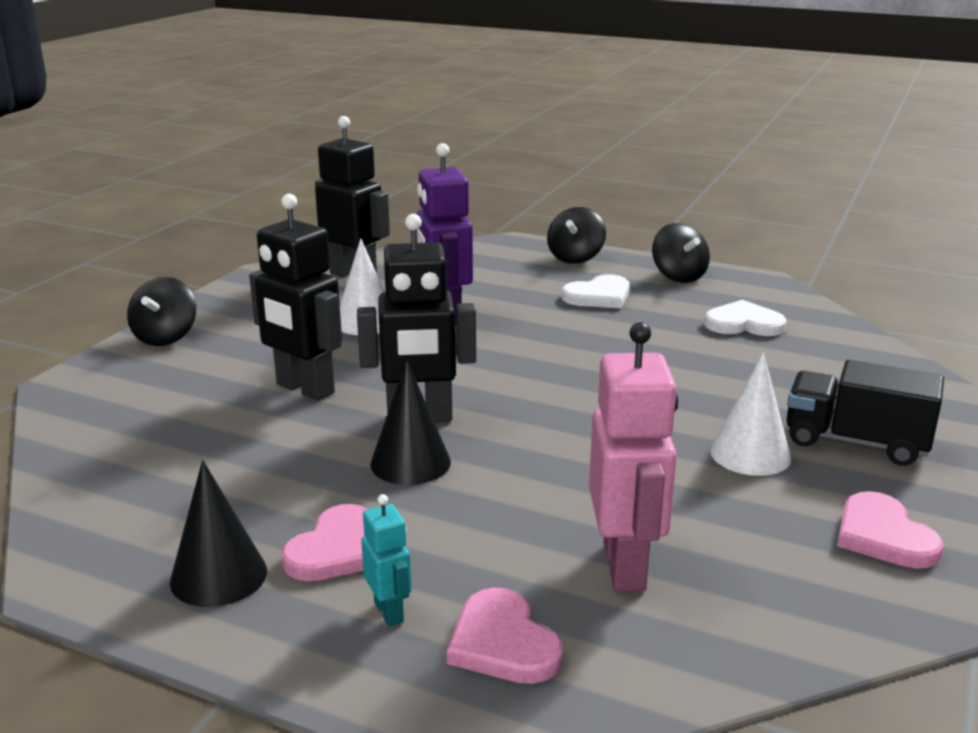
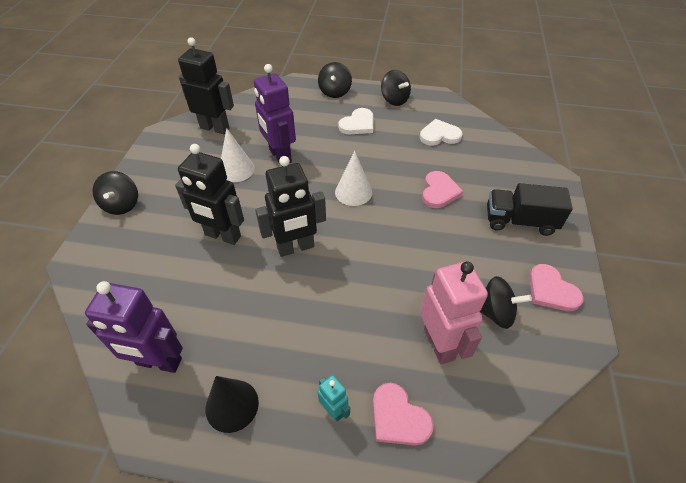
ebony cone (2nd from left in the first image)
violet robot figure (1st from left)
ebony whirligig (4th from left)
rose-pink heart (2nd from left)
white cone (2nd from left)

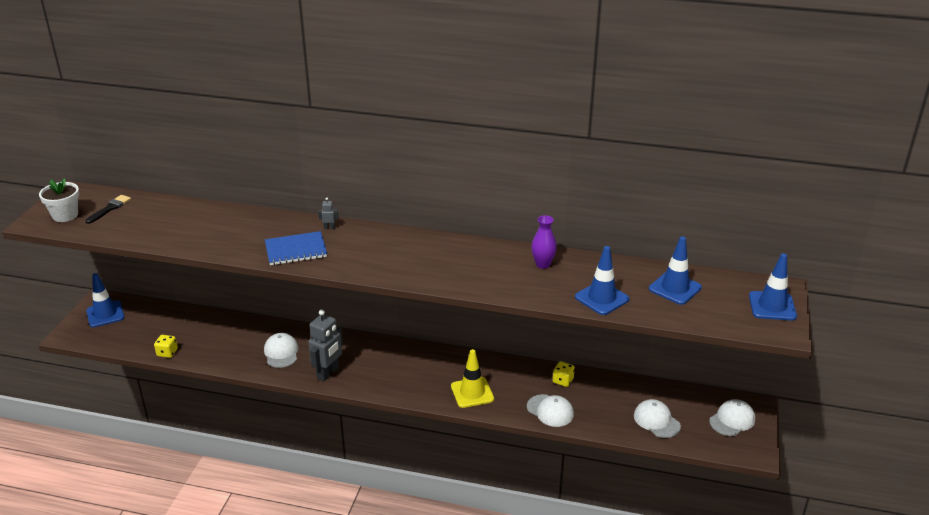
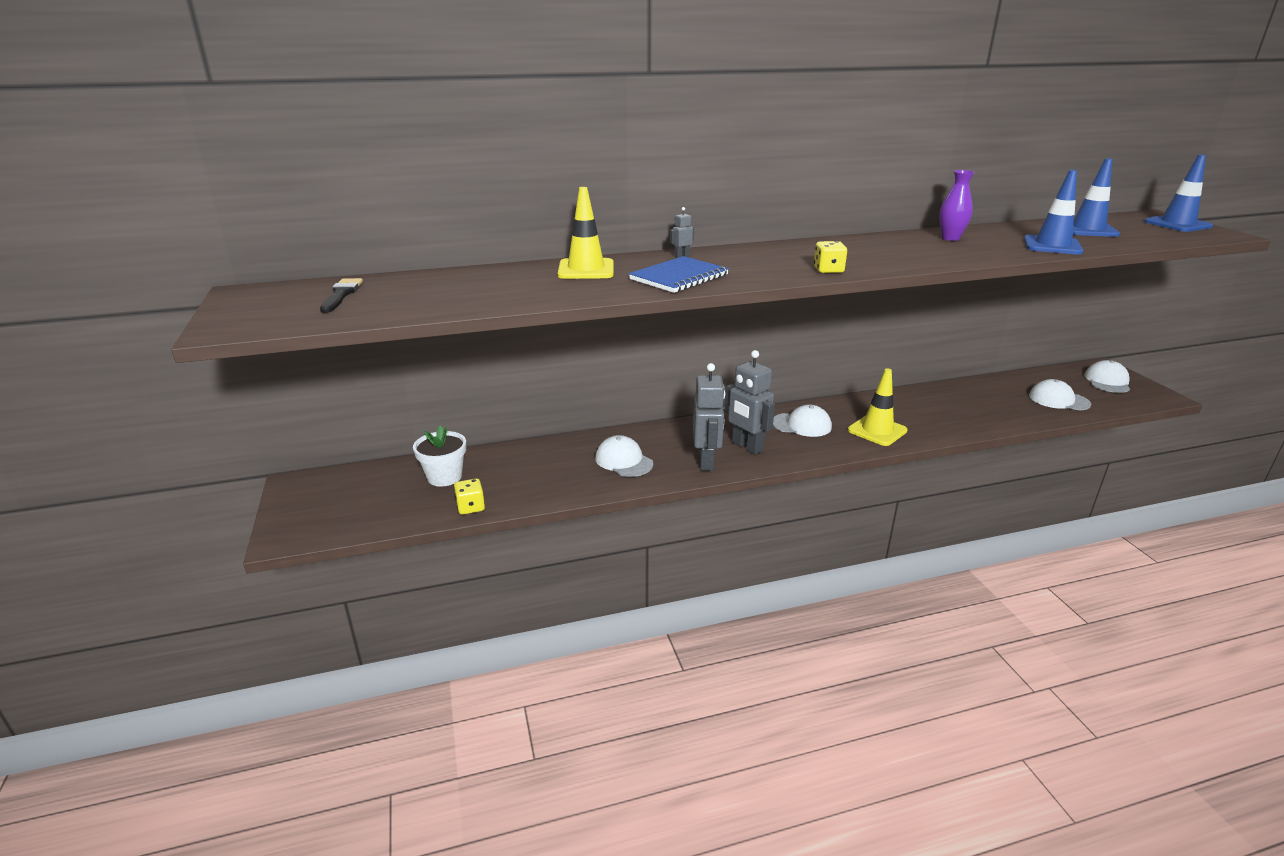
cobalt traffic cone (1st from left in the first image)
yellow traffic cone (1st from left)
grey robot figure (3rd from left)
white potted plant
white peaked cap (2nd from left)
yellow dice (2nd from left)

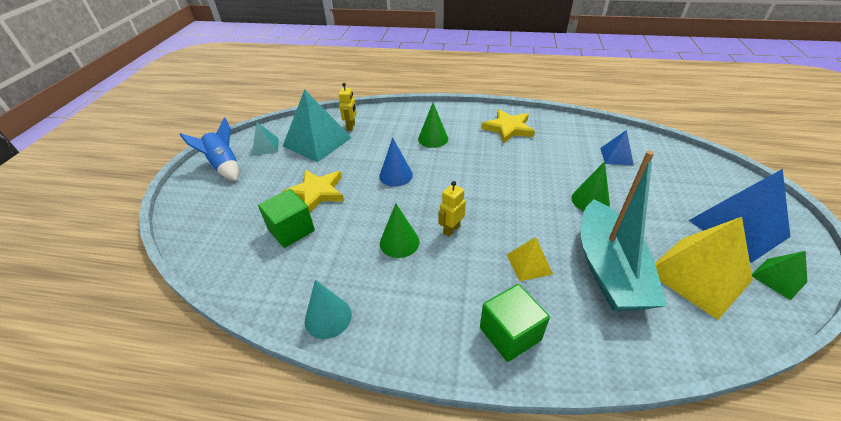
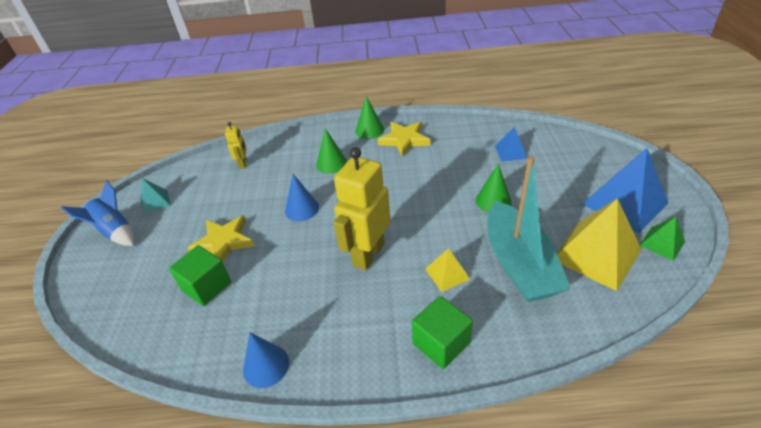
aqua pyramid shape (2nd from left in the first image)
green cone (2nd from left)
cobalt cone (1st from left)
yellow robot figure (2nd from left)

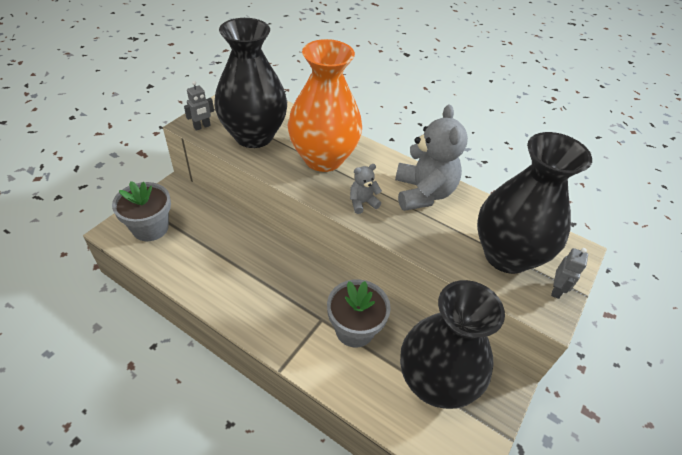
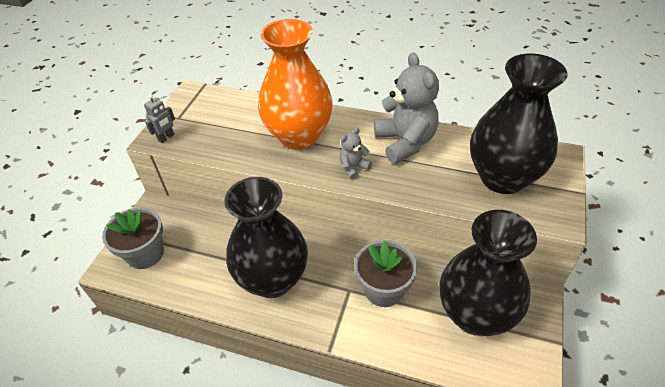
grey robot figure (2nd from left in the first image)
ebony flower vase (1st from left)

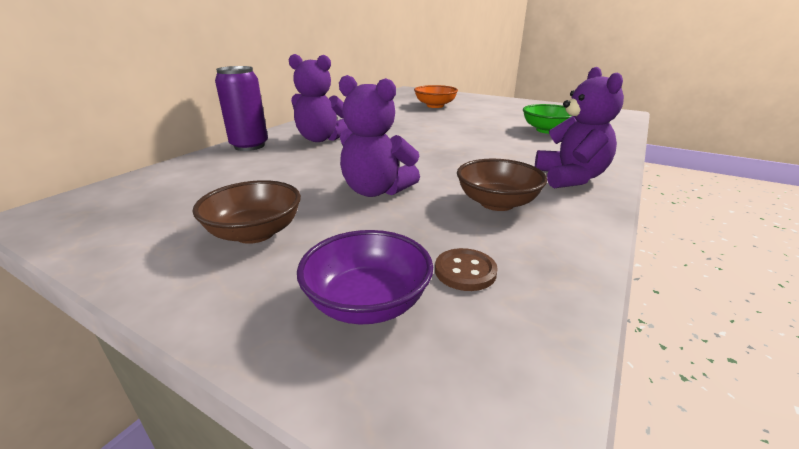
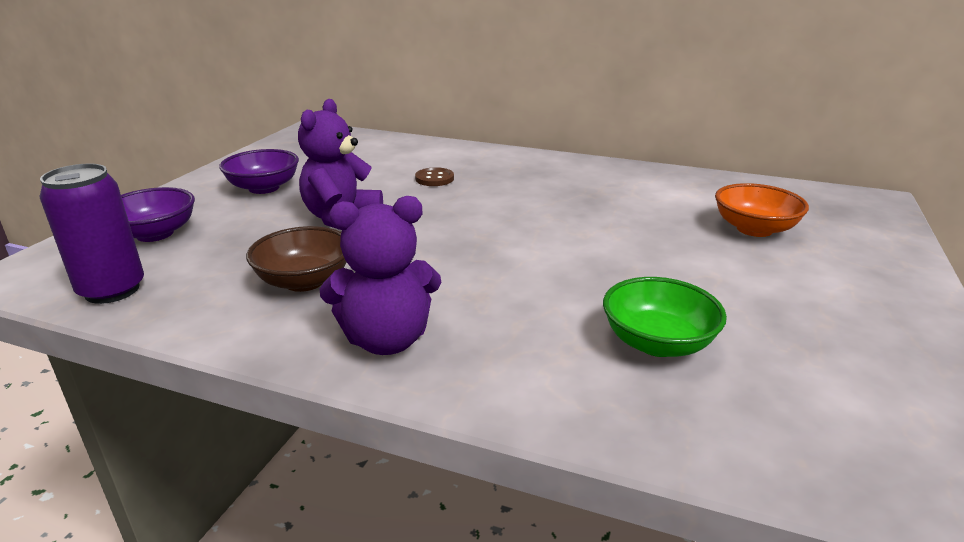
violet teddy (1st from left in the first image)
violet can
russet sewing button
violet deep dish (2nd from left)

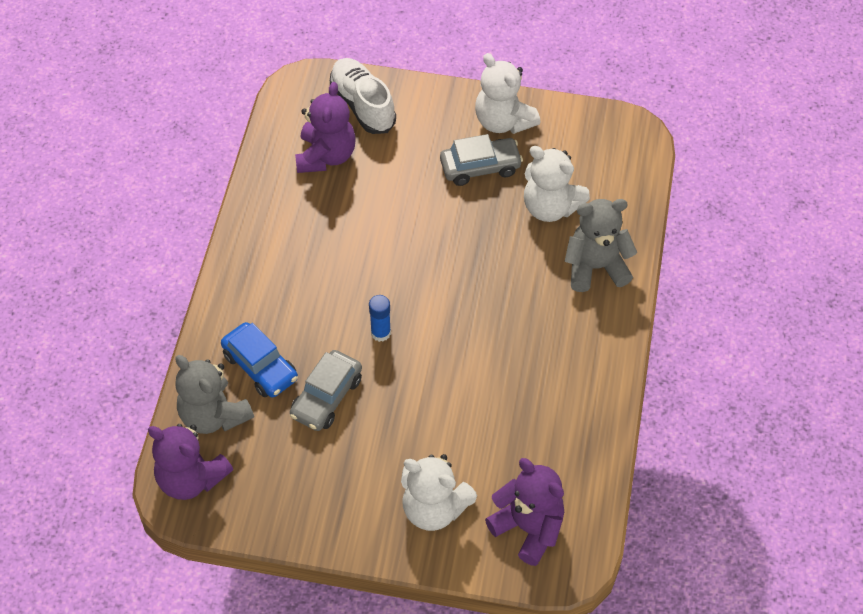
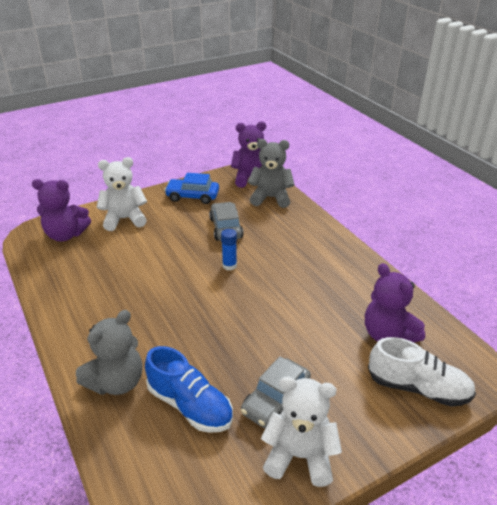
cobalt car
cobalt shoe

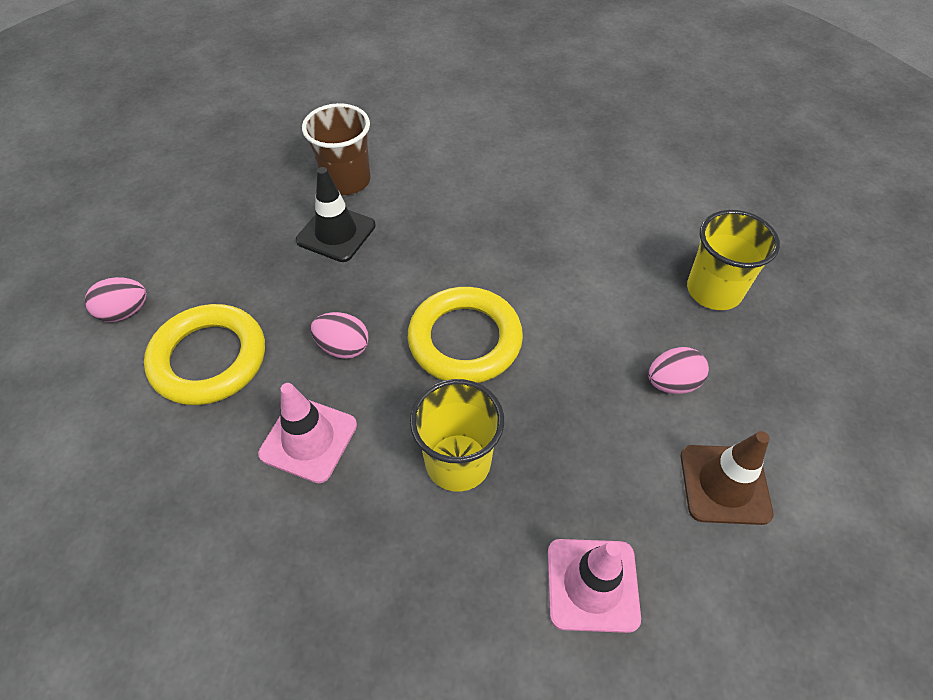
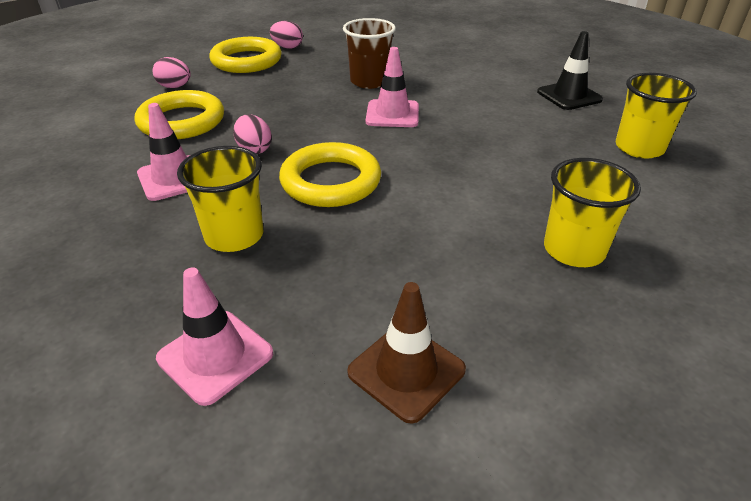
yellow torus (2nd from left)
rose-pink traffic cone (3rd from left)
yellow beaker (3rd from left)
ebony traffic cone
rose-pink toy egg (3rd from left)

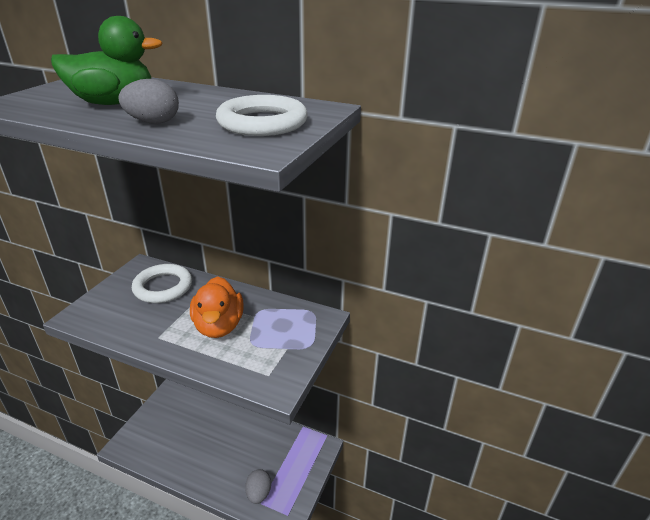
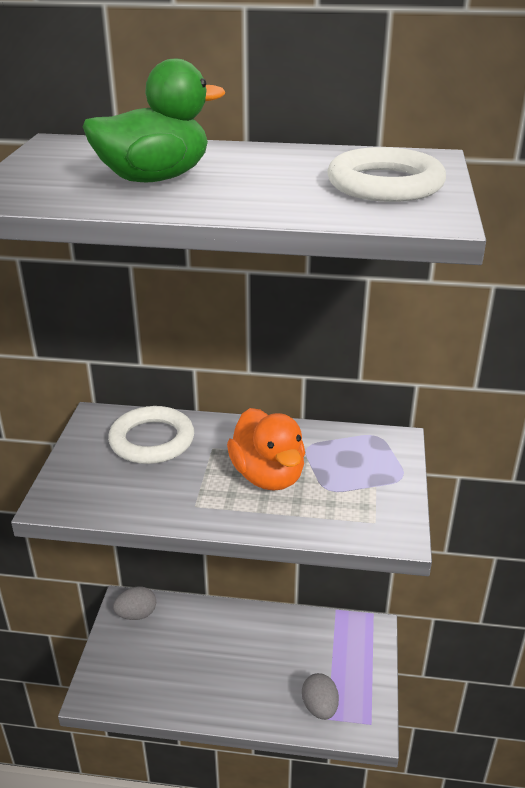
grey toy egg (1st from left)

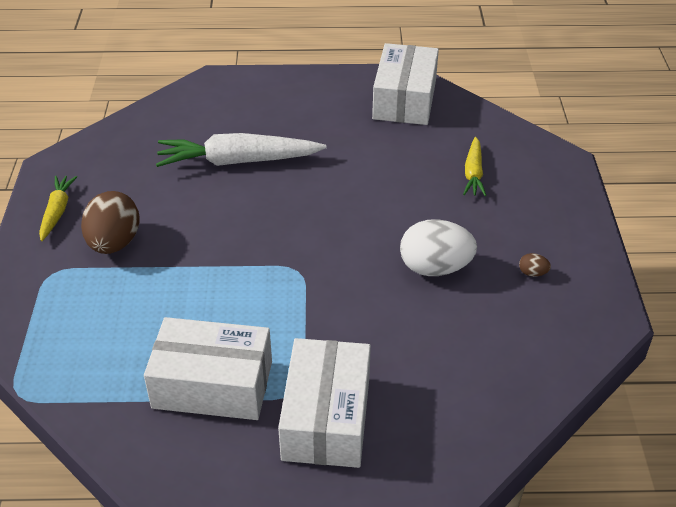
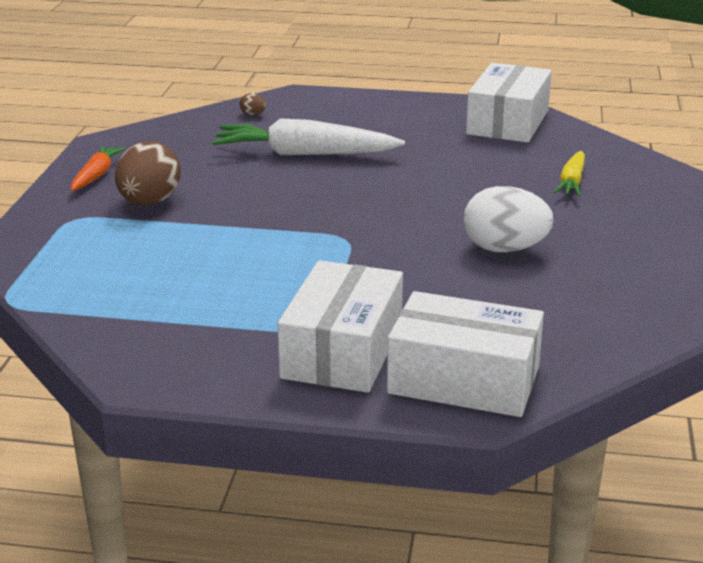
white package (2nd from left)
russet toy egg (2nd from left)
orange-coloured toy carrot

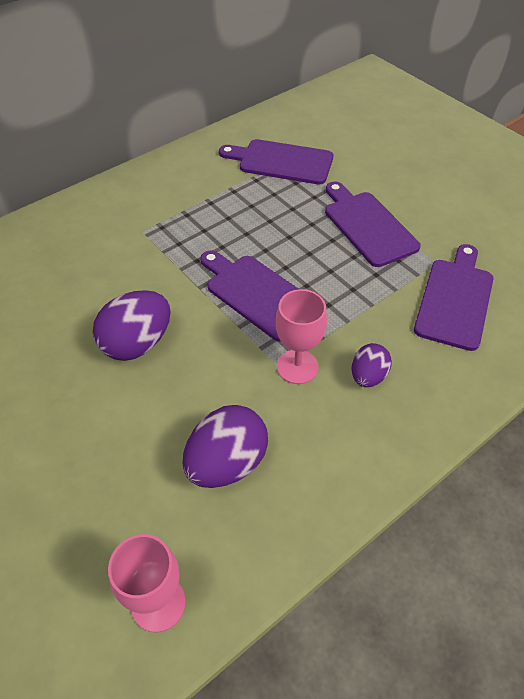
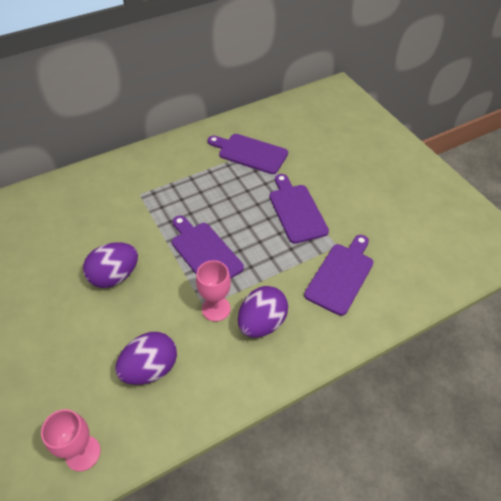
violet toy egg (3rd from left)

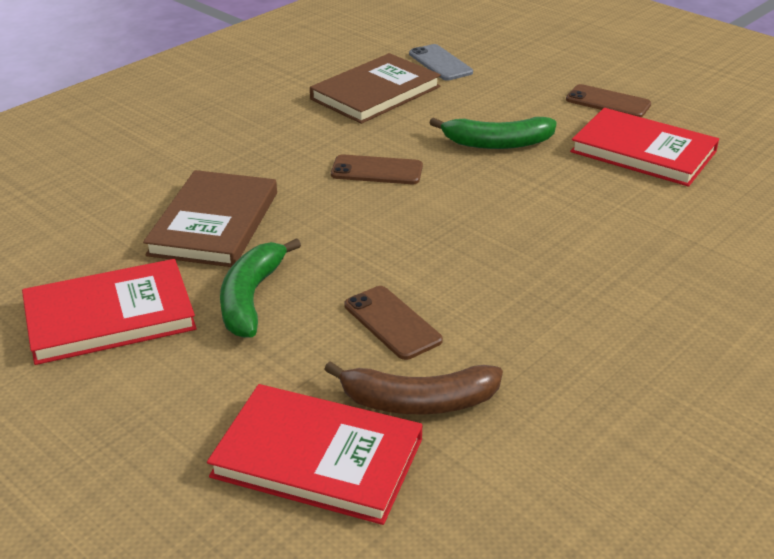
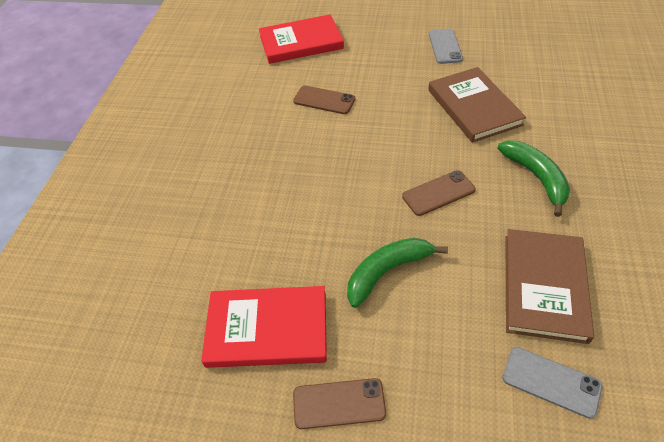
russet banana
green banana (2nd from left)
grey mobile phone (1st from left)

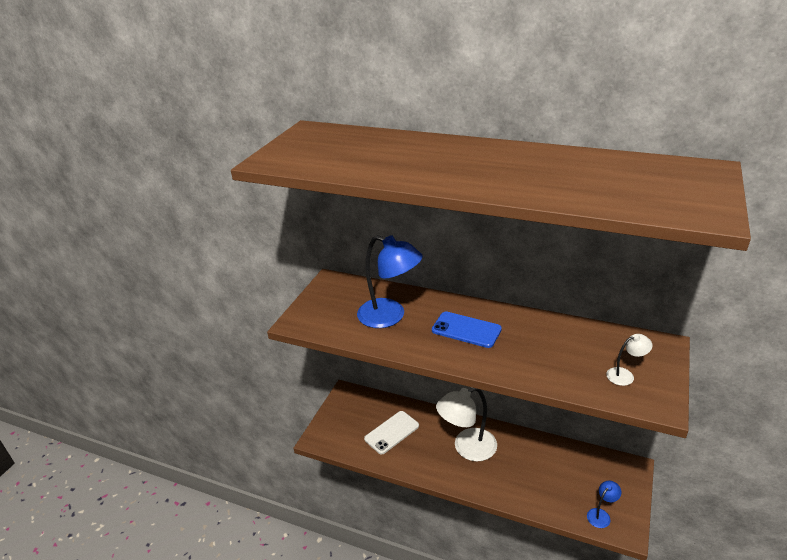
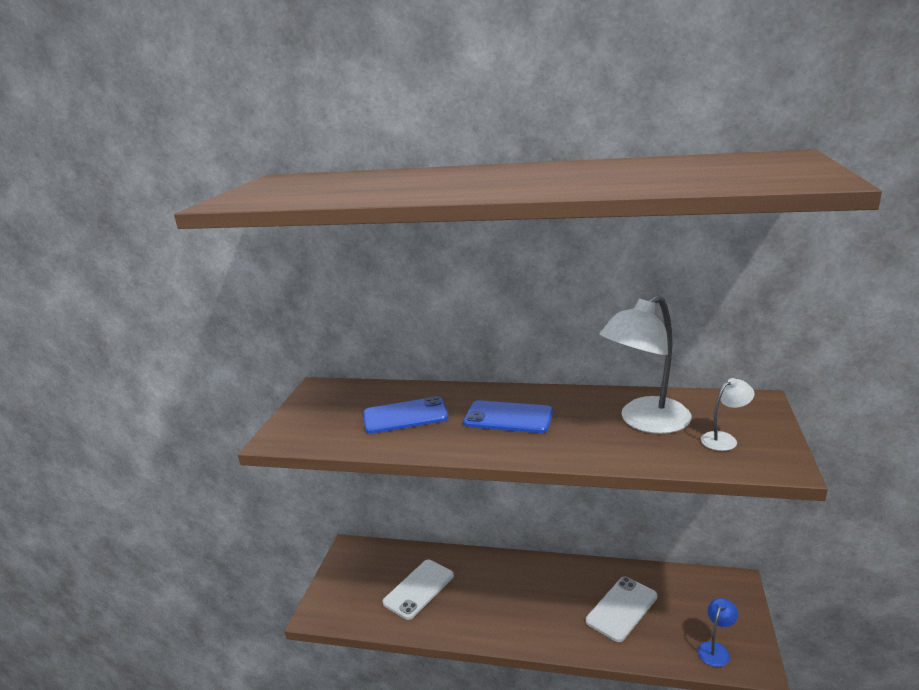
white mobile phone (2nd from left)
white reading lamp (1st from left)
cobalt mobile phone (1st from left)

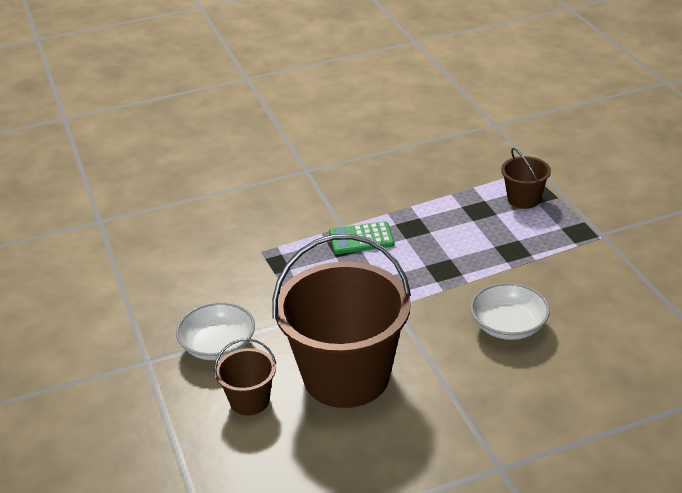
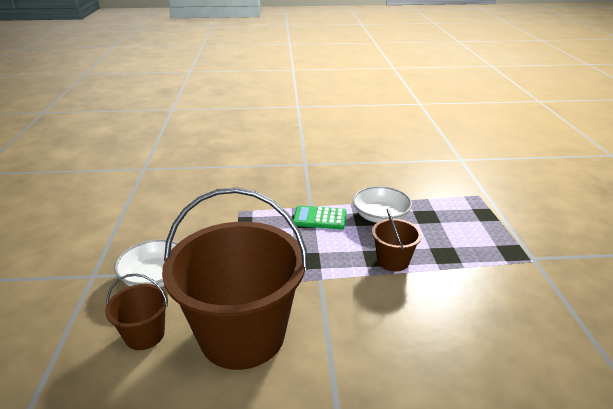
white deep dish (2nd from left)
russet pail (3rd from left)

